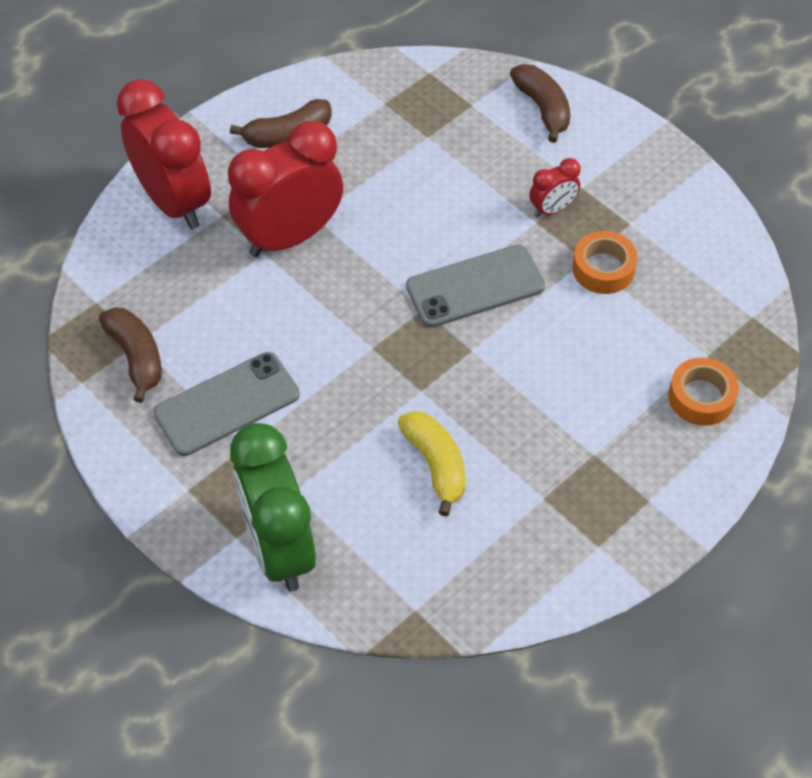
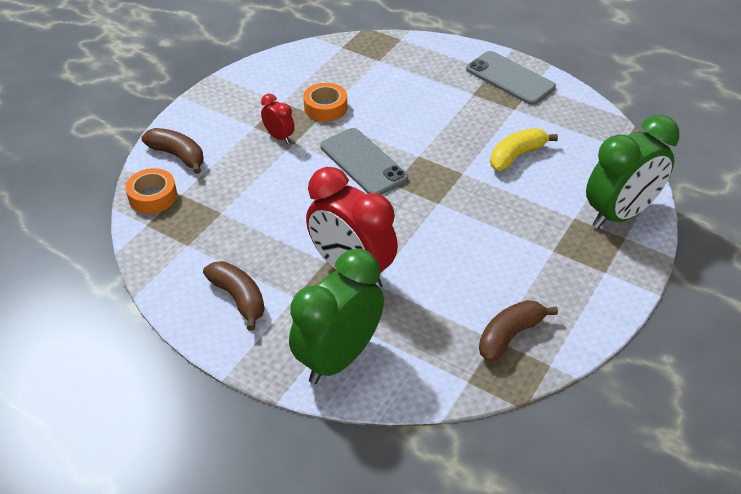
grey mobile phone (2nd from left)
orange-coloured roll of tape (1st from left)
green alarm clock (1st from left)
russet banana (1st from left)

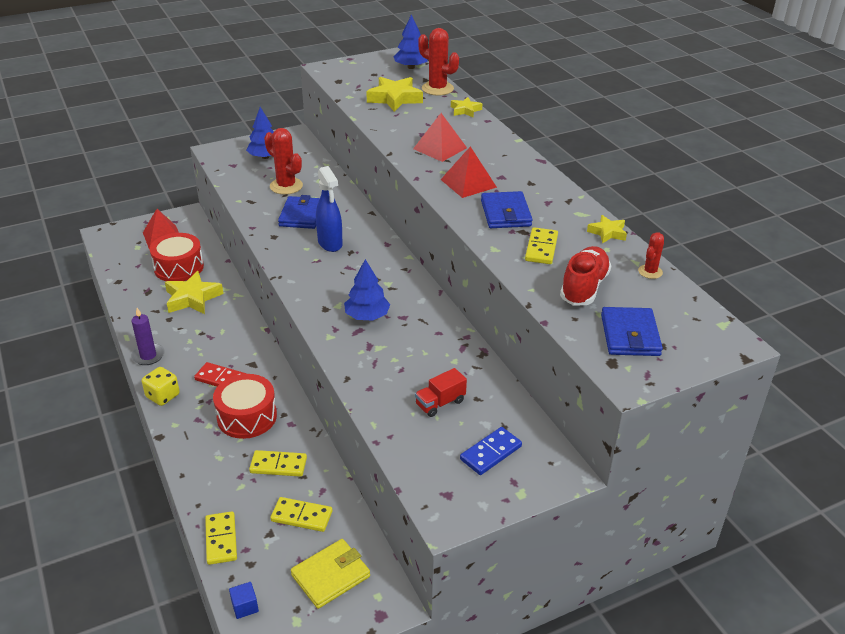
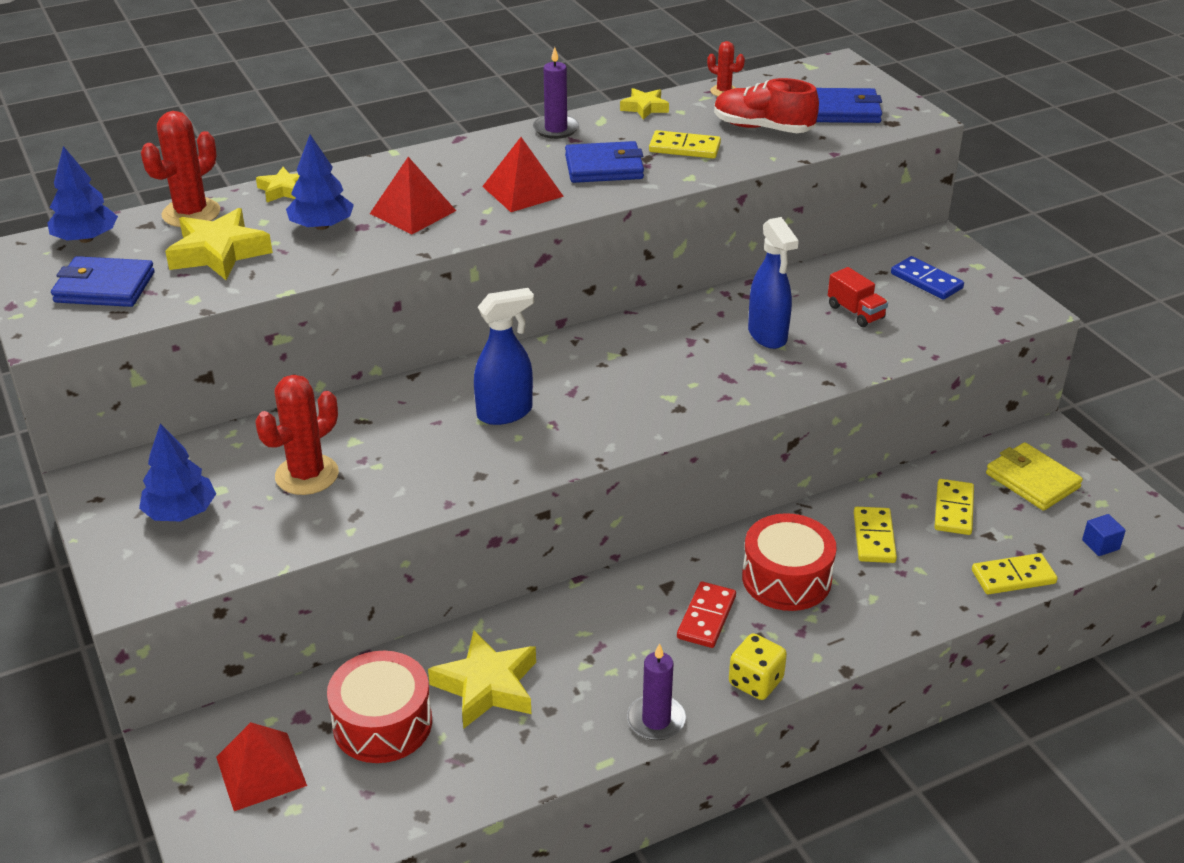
violet wax candle (1st from left)
cobalt spray cleaner (2nd from left)
cobalt wallet (1st from left)
cobalt toy tree (3rd from left)

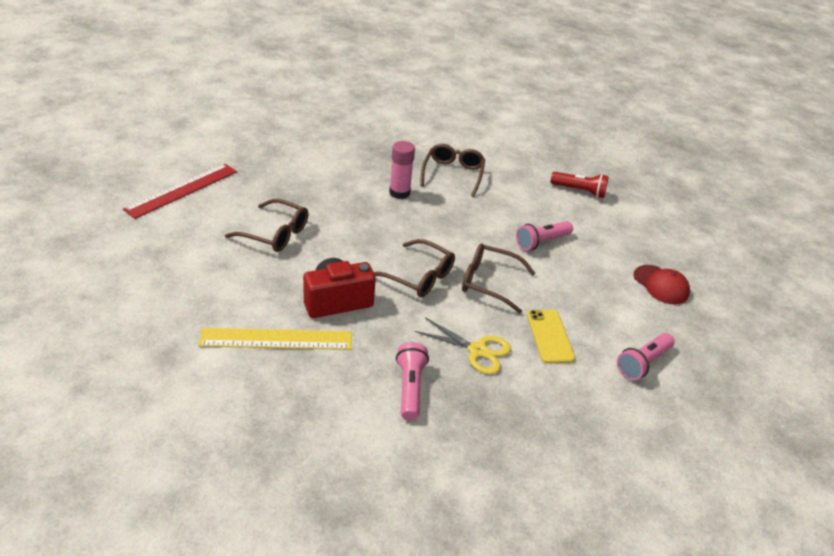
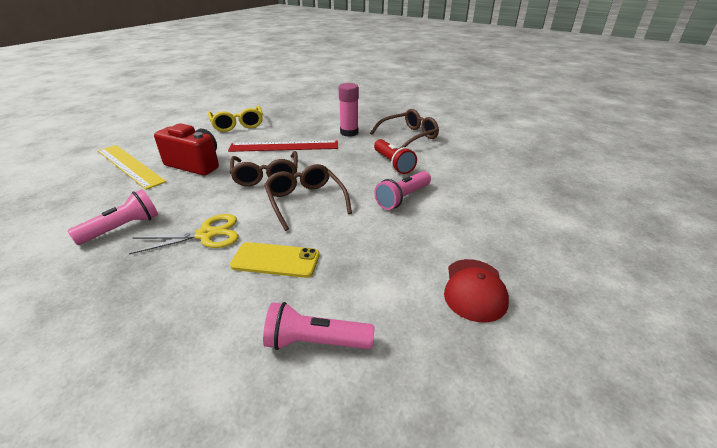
red ruler
red torch
yellow eyeglasses
yellow scissors
rose-pink torch (3rd from left)
yellow mobile phone

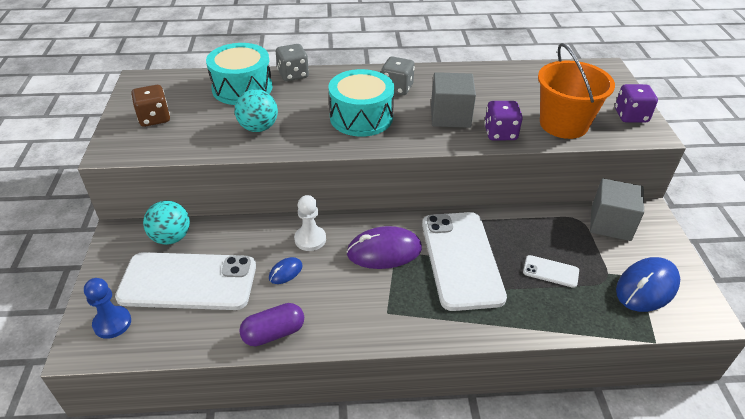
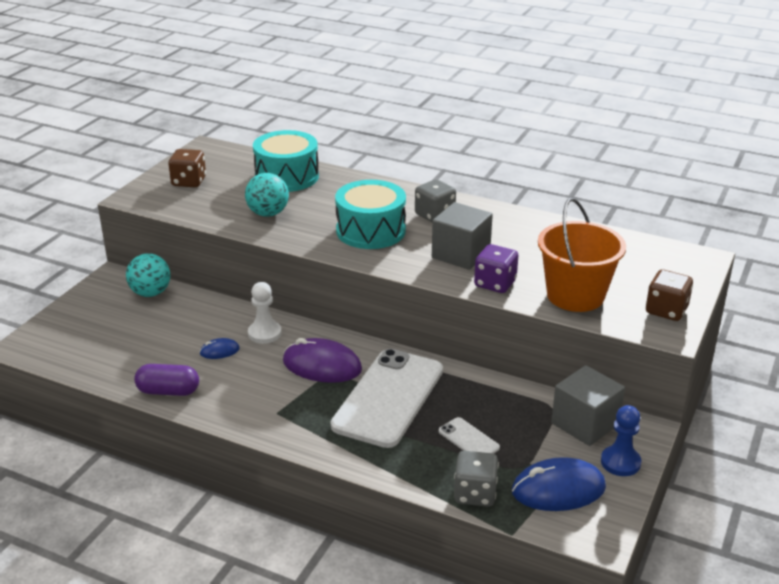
white mobile phone (1st from left in the first image)
cobalt pawn
grey dice (2nd from left)
russet dice (2nd from left)

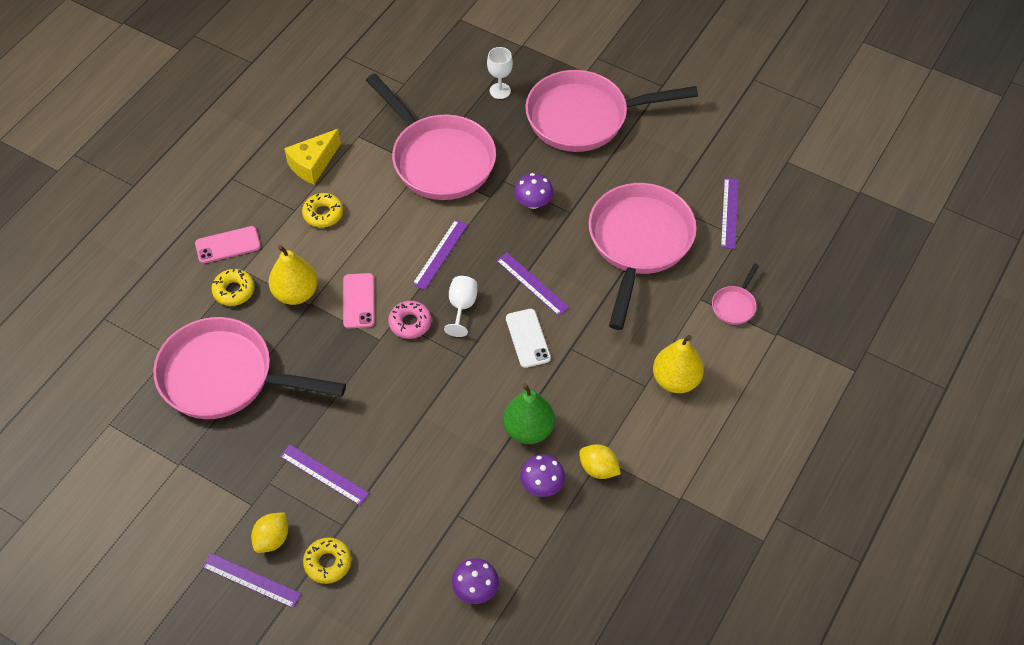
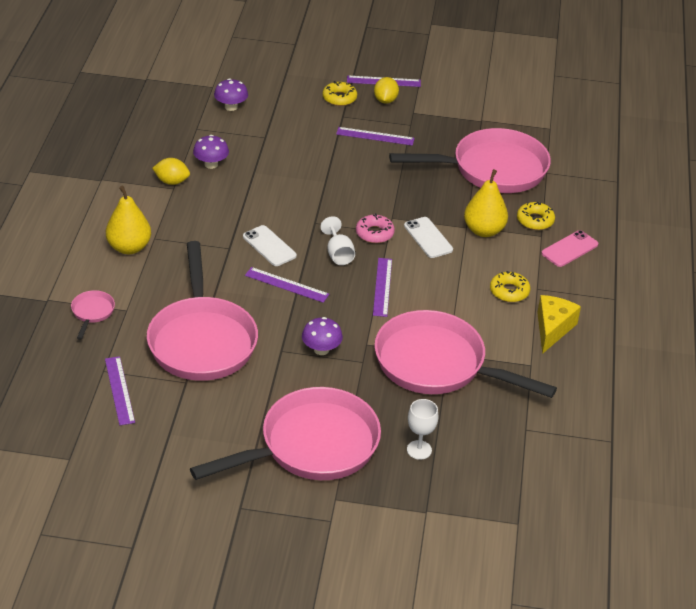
green pear
white mobile phone (2nd from left)

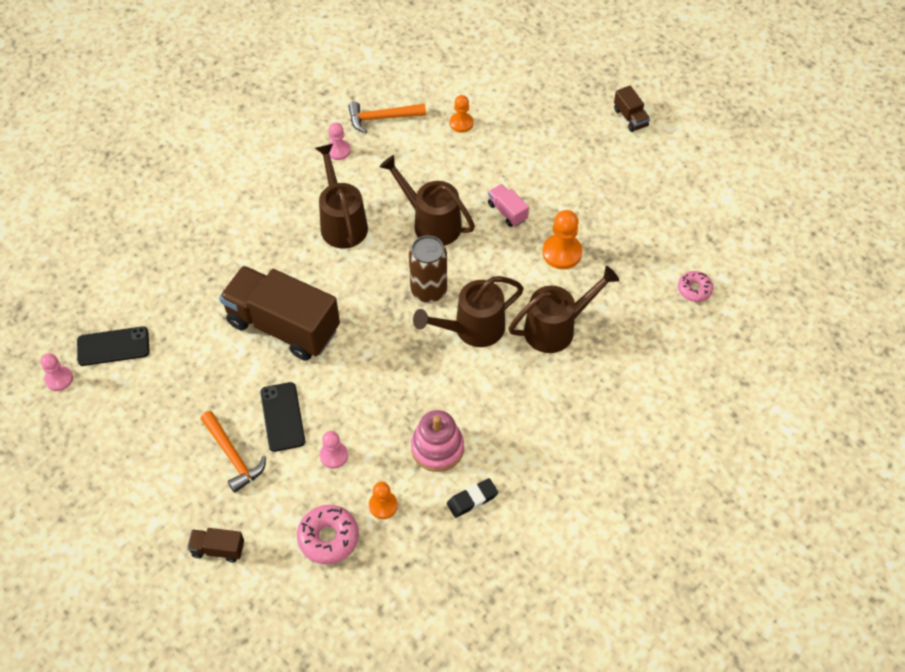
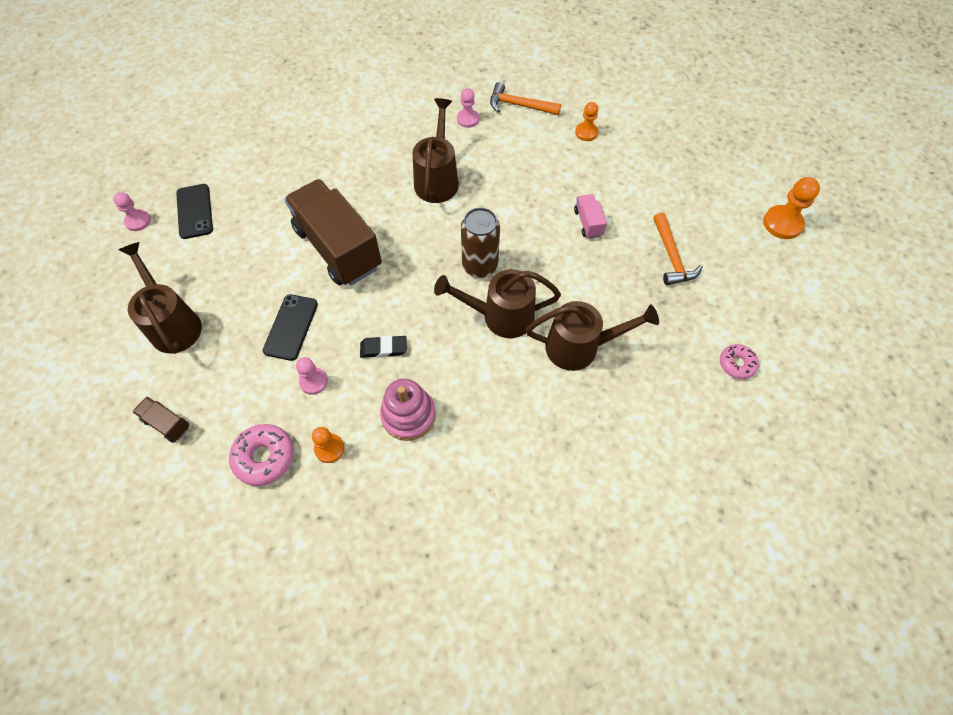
russet truck (3rd from left in the first image)
orange-coloured claw hammer (2nd from left)
russet watering can (1st from left)
ebony pencil eraser
orange-coloured pawn (3rd from left)
ebony mobile phone (1st from left)

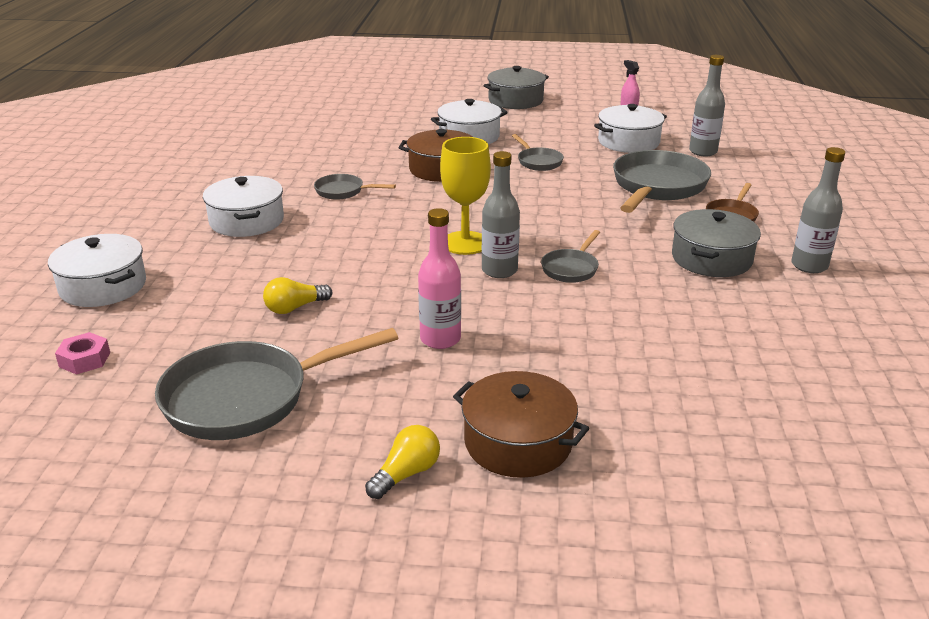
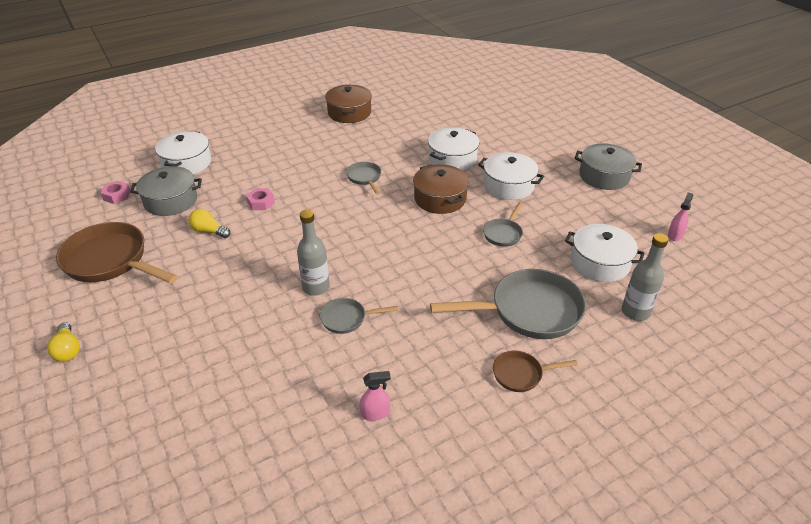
rose-pink flask
yellow wine glass
grey flask (3rd from left in the first image)
rose-pink nut (2nd from left)
rose-pink spray cleaner (1st from left)
white pot (2nd from left)
russet pot (1st from left)
grey pot (1st from left)
russet pan (1st from left)
yellow bulb (1st from left)

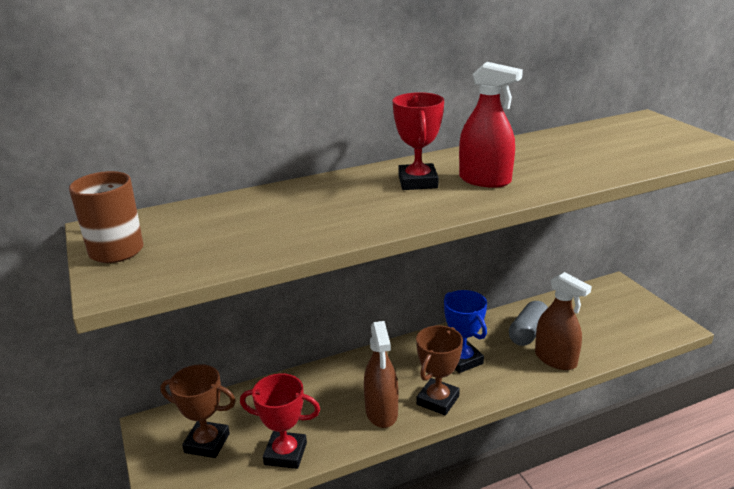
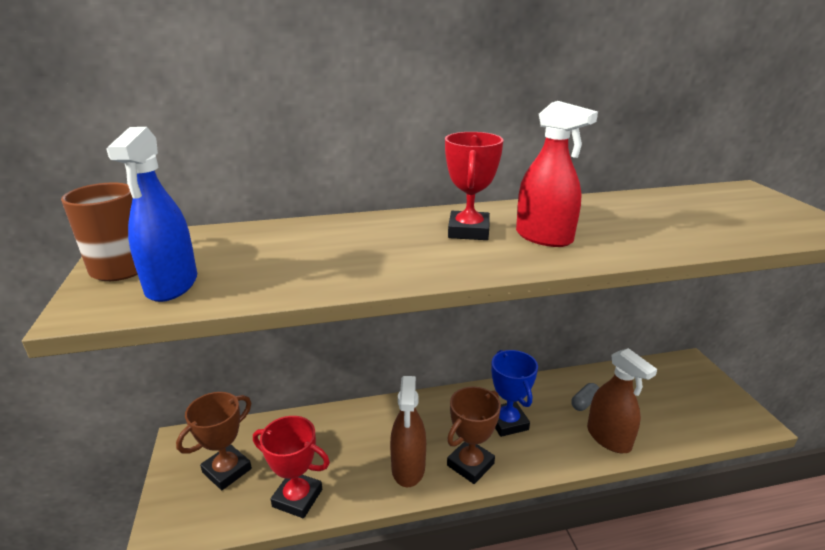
cobalt spray cleaner
russet award cup (1st from left)
grey capsule

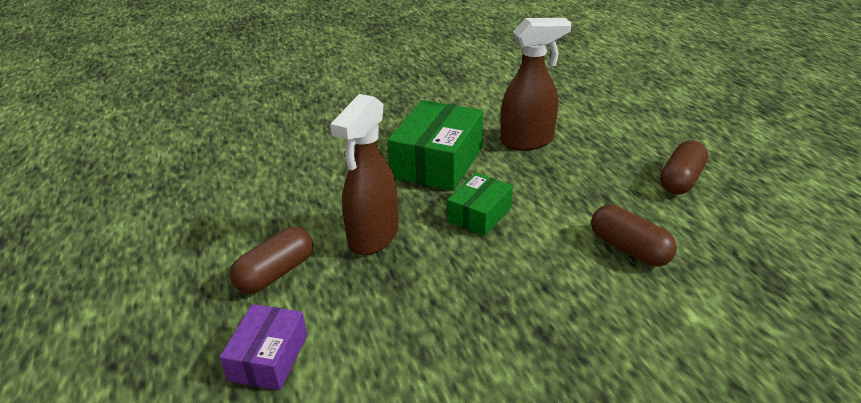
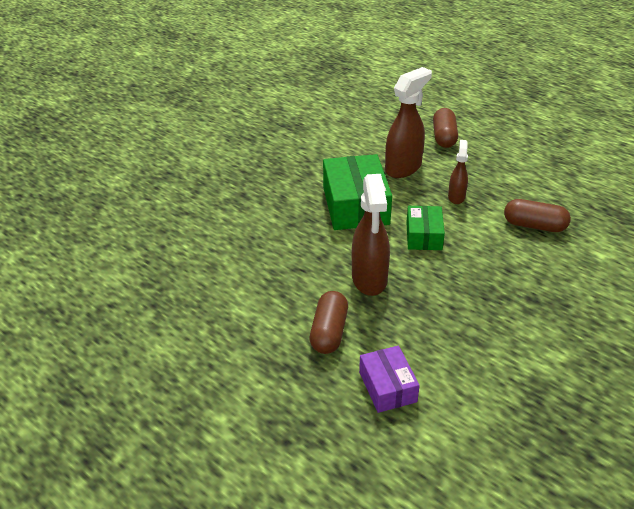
russet spray cleaner (3rd from left)
russet capsule (2nd from left)

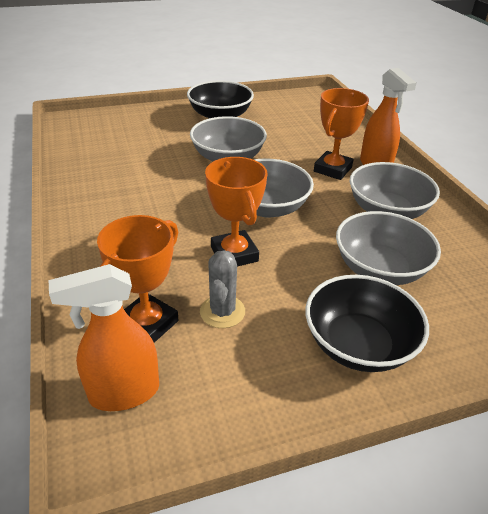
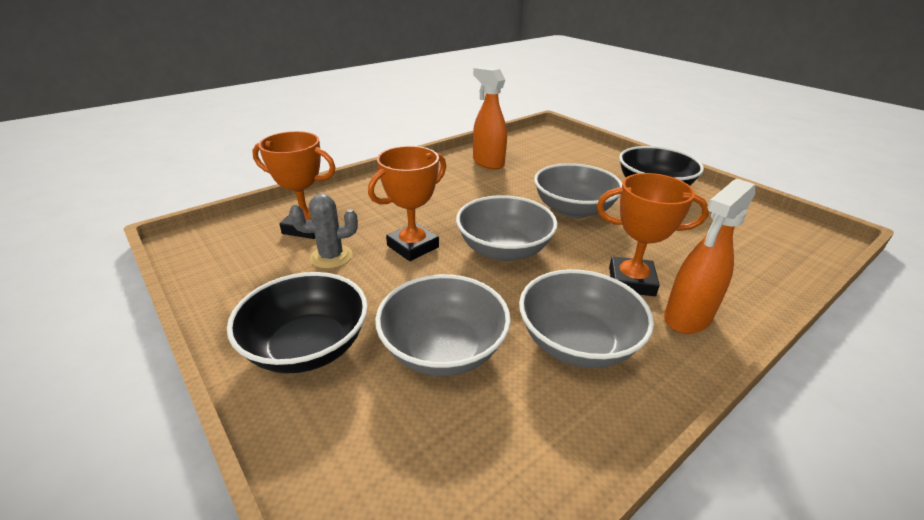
orange-coloured spray cleaner (1st from left)

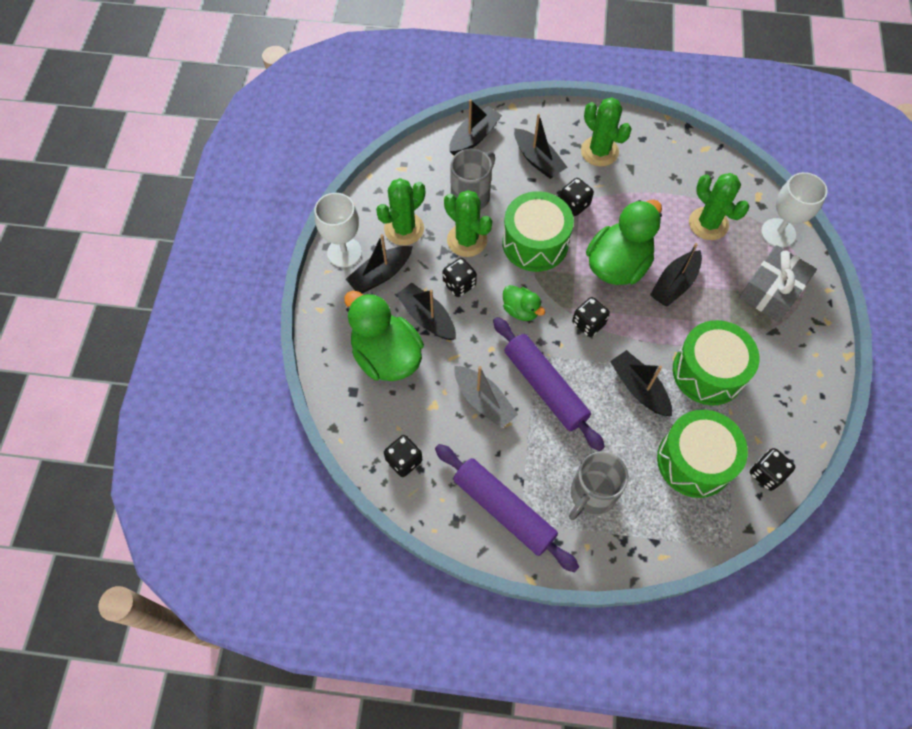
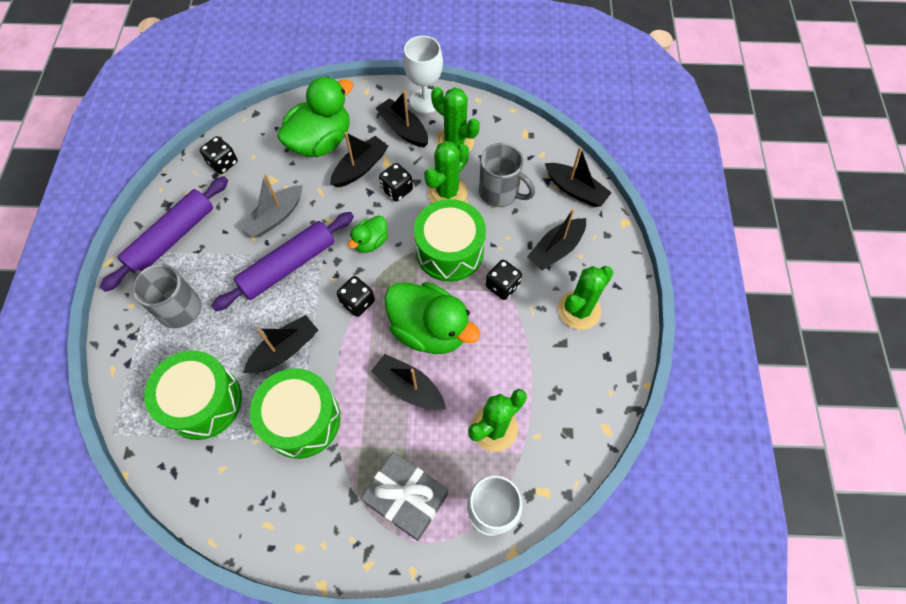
ebony dice (5th from left in the first image)

